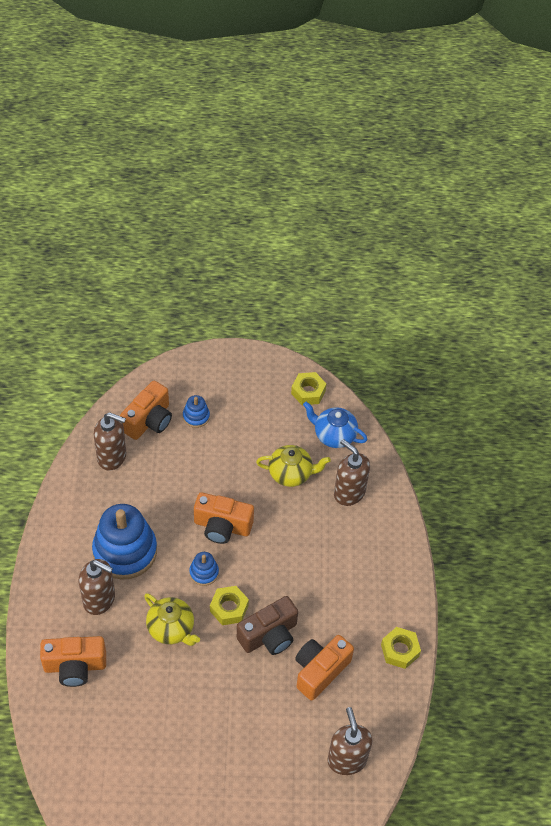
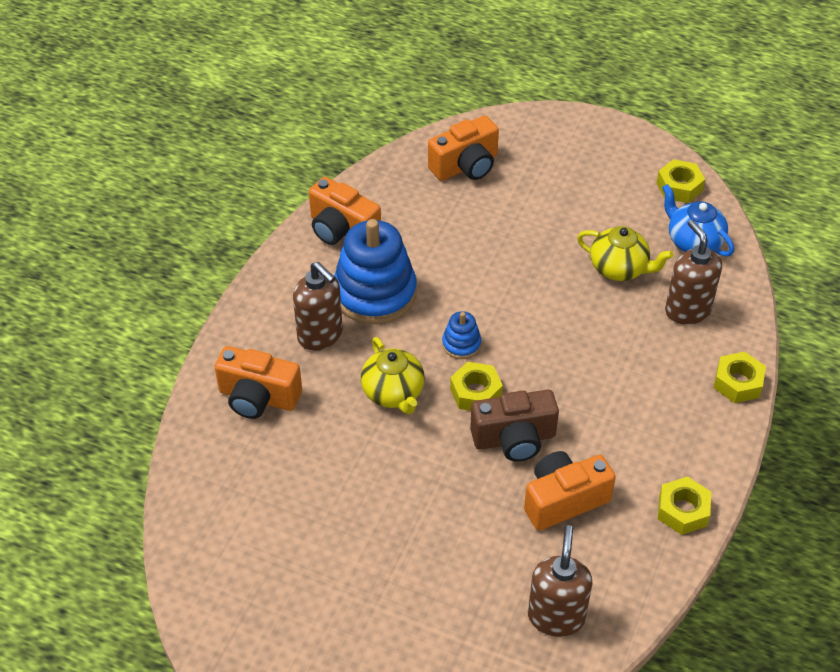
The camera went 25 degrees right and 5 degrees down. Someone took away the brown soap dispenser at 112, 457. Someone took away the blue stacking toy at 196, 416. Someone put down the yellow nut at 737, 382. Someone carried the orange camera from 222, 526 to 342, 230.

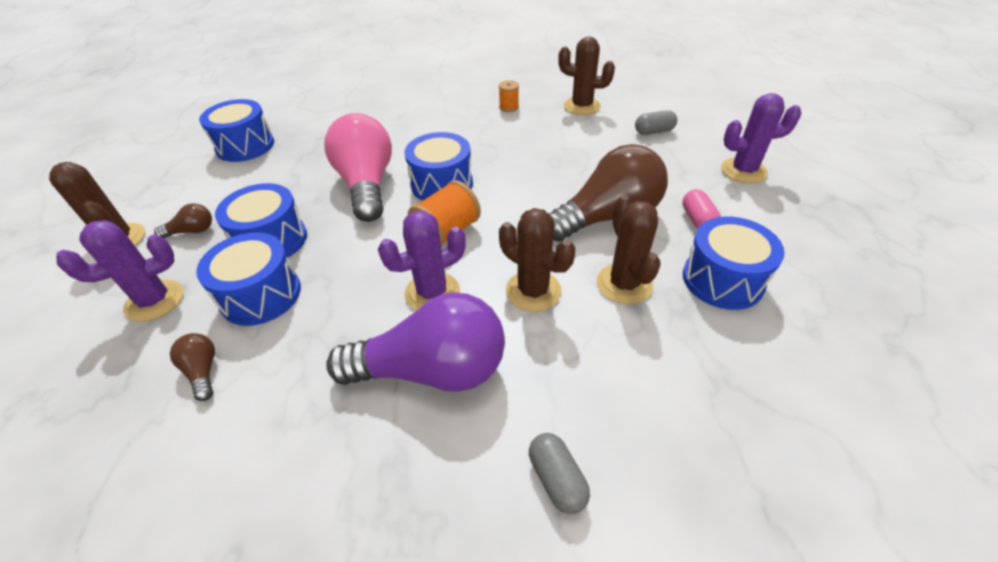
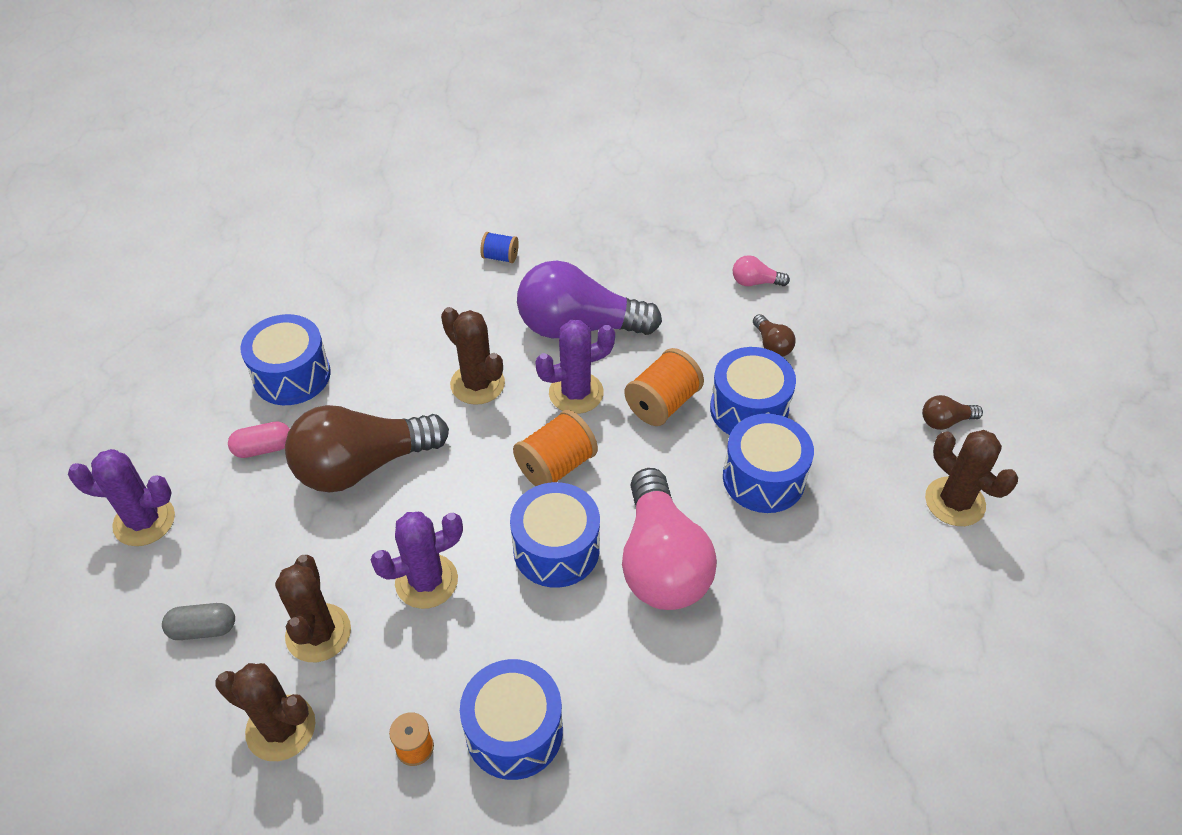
The camera went 175 degrees left and 5 degrees up. Someone put down the orange spool at 662, 403. Someone put down the pink light bulb at 755, 282. Someone carried the purple cactus from 155, 301 to 426, 581. Someone carried the brown light bulb from 192, 231 to 945, 421. Someone carried the blue drum from 245, 146 to 514, 731. Someone carried the brown cactus from 624, 284 to 318, 633. Someone swapped the grey capsule at 557, 479 for the blue spool at 500, 257. Someone rotated the pink capsule at 697, 220 by 75 degrees clockwise.

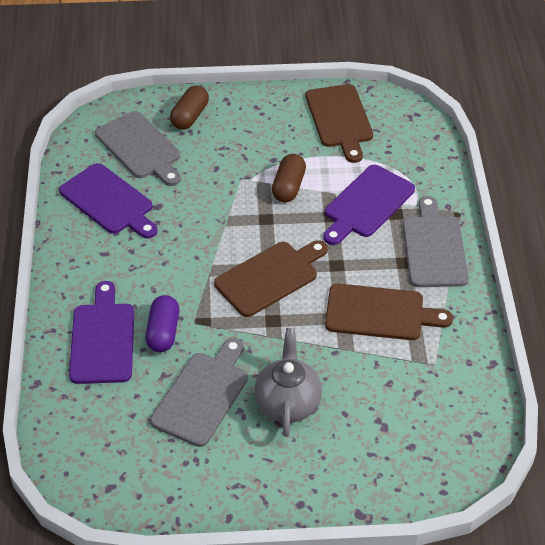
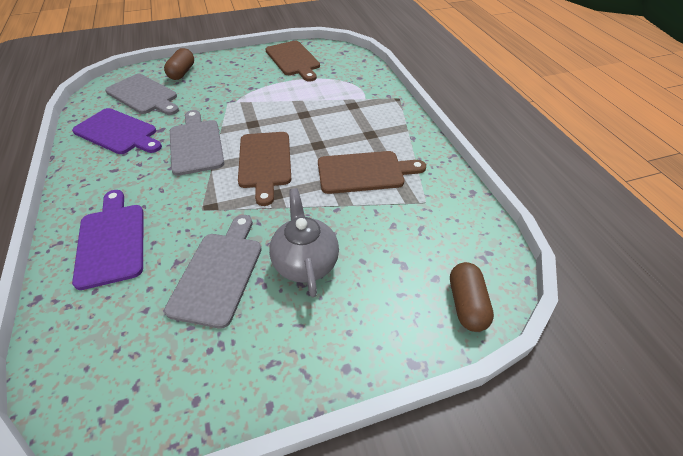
The camera went 15 degrees left and 0 degrees up. Someone took away the purple capsule at 163, 332. Someone took away the purple cutting board at 366, 204. Someone carried the brown capsule from 288, 187 to 466, 304. Someone carried the grey cutting board from 434, 248 to 196, 144. Someone rotated the brown cutting board at 270, 277 by 135 degrees clockwise.

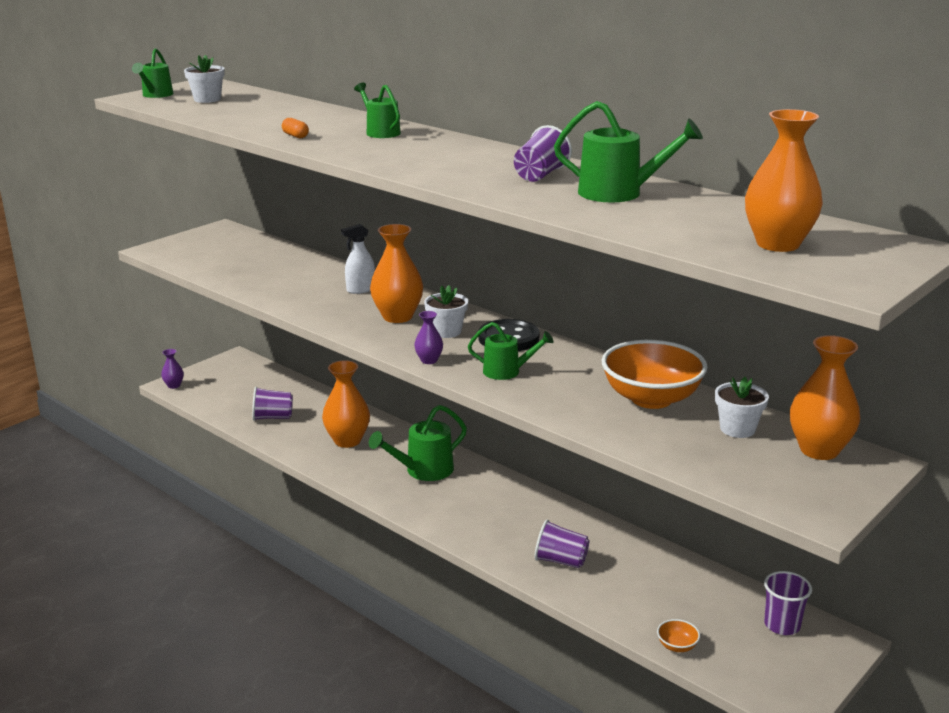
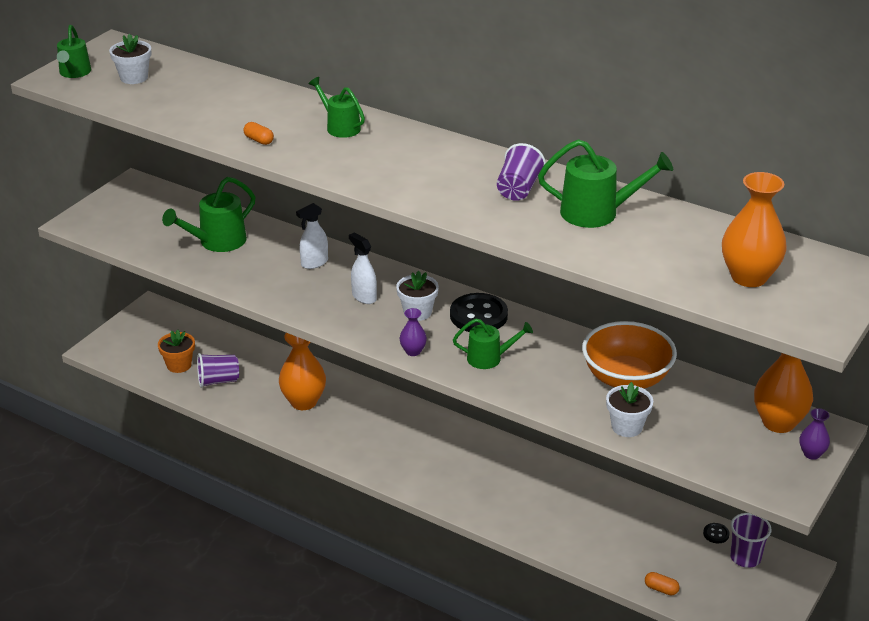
The camera went 10 degrees left and 10 degrees up. Someone took away the purple cup at 561, 561. Someone put down the orange flower pot at 179, 365. Someone put down the black button at 716, 534. Someone carried the purple vase from 174, 385 to 811, 454. Someone carried the green watering can from 423, 471 to 217, 242. Someone carried the white flower pot from 737, 429 to 627, 427. Someone swapped the orange vase at 397, 317 for the white spray bottle at 364, 297. Someone swapped the orange bowl at 677, 646 for the orange capsule at 661, 589.

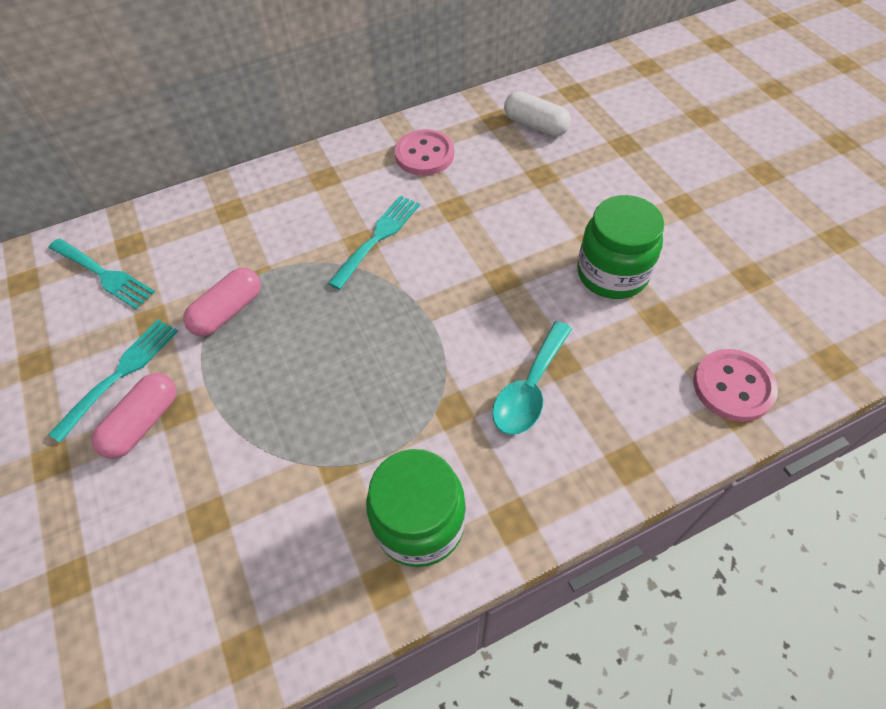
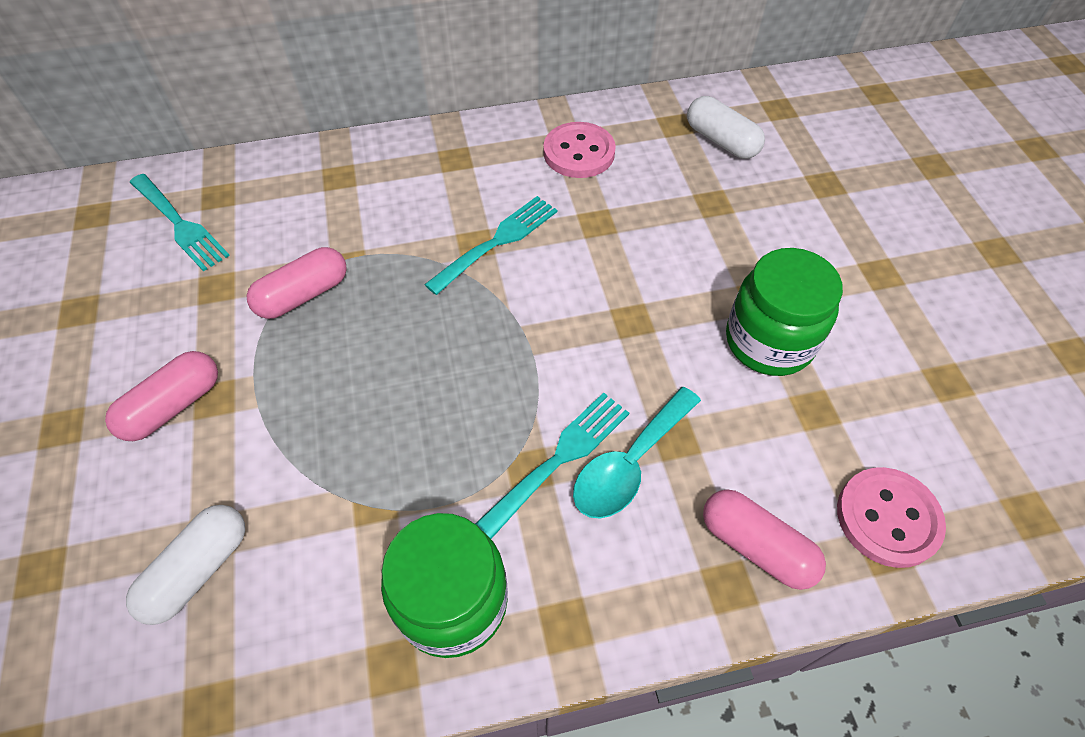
The camera went 10 degrees right and 0 degrees up. Someone put down the white capsule at 198, 570. Someone put down the pink capsule at 756, 546. Someone carried the turquoise fork from 121, 374 to 559, 459.

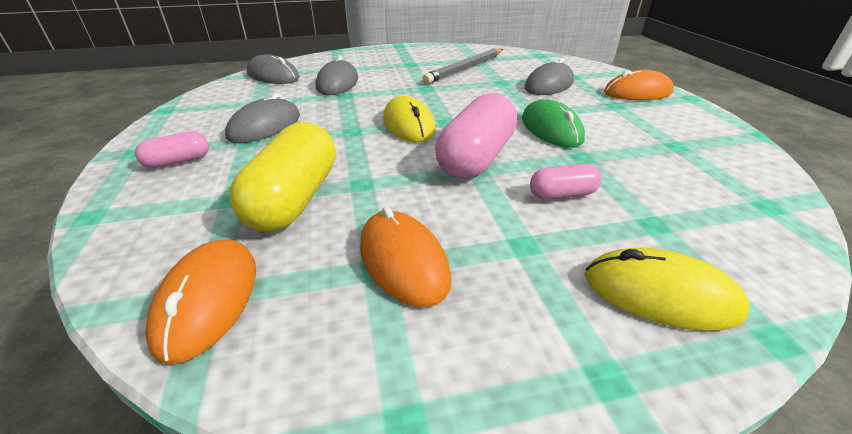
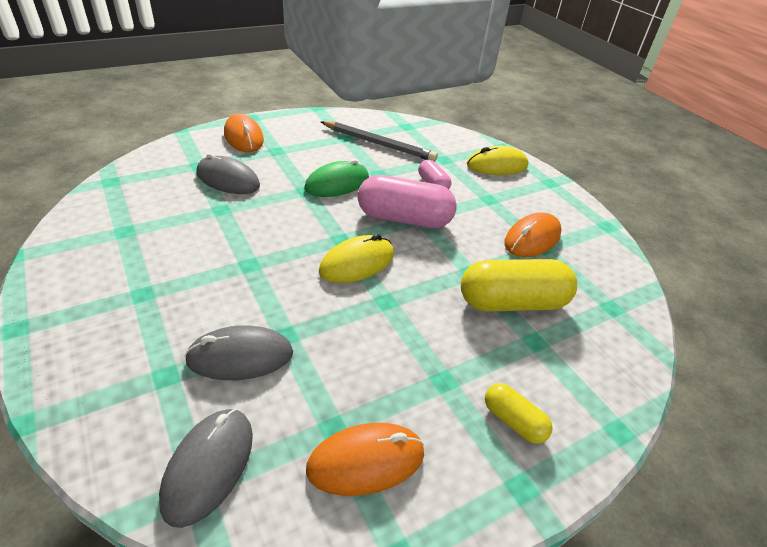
The camera went 110 degrees left and 5 degrees up. Someone took away the grey mouse at 265, 126. Someone carried the orange mouse from 208, 300 to 366, 461. Someone carried the grey pencil from 465, 68 to 379, 144. Someone repainted the pink capsule at 178, 161, which became the yellow capsule at 513, 421. Someone rotated the yellow mouse at 660, 294 by 75 degrees clockwise.

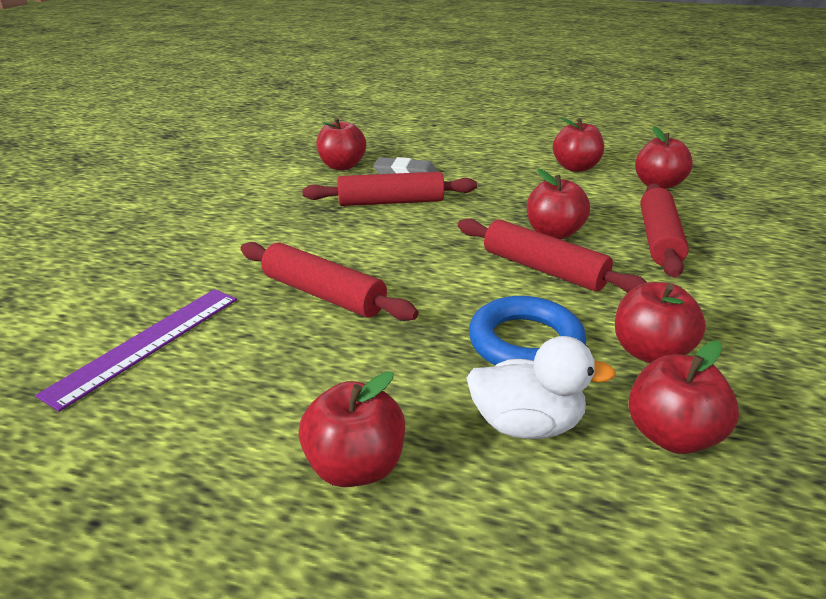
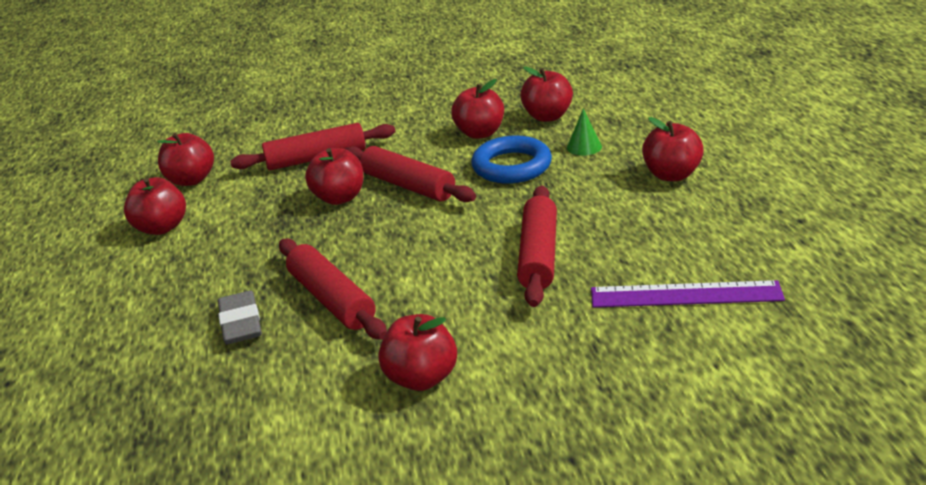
The camera went 115 degrees left and 0 degrees up. Someone carried the red apple from 342, 166 to 421, 378. Someone swapped the white duck at 526, 424 for the green cone at 584, 147. Someone rotated the red rolling pin at 543, 269 by 60 degrees counterclockwise.

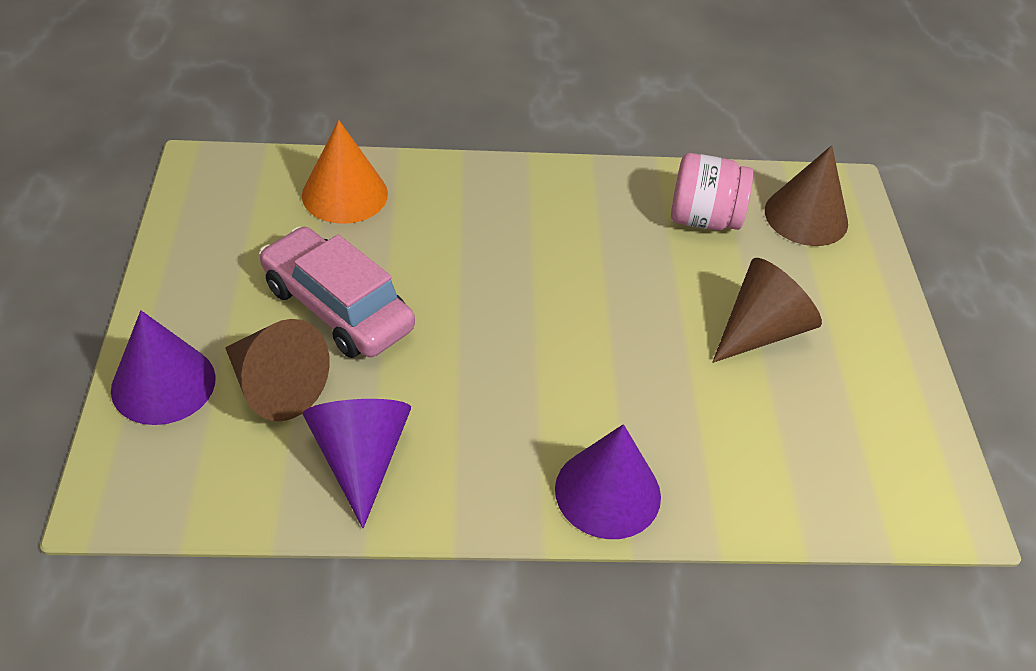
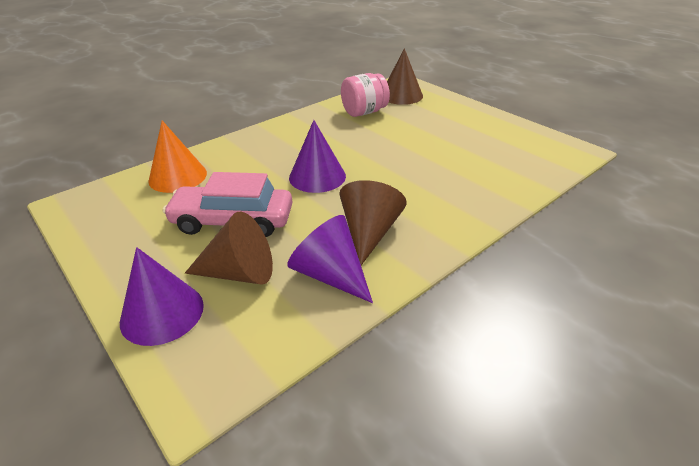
The camera went 35 degrees left and 10 degrees down. Someone carried the purple cone from 607, 492 to 317, 176. Someone carried the brown cone from 761, 330 to 369, 232.

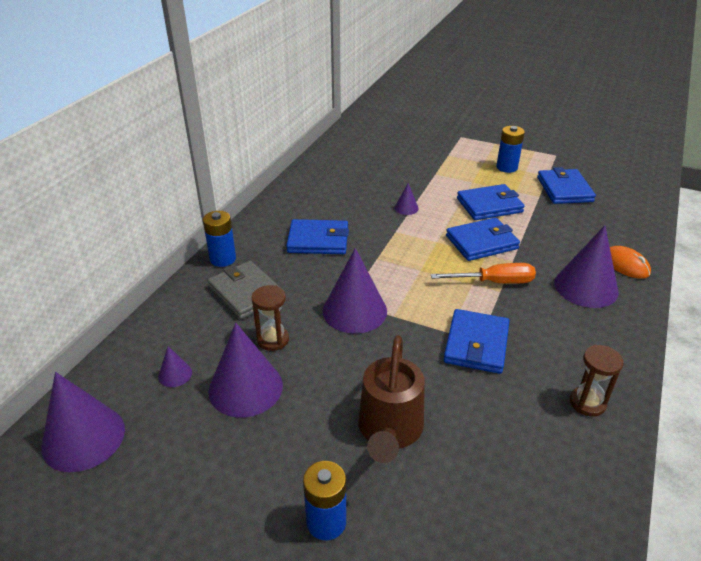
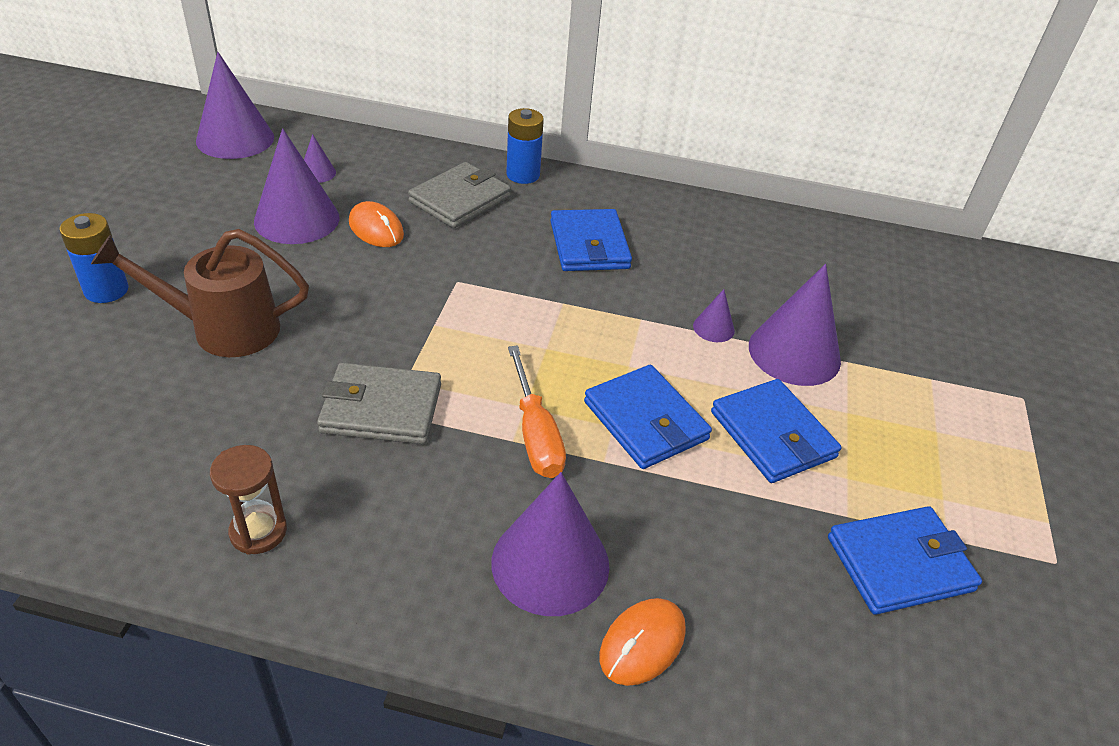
The camera went 75 degrees right and 5 degrees up. Someone took away the blue battery at 506, 167. Someone carried the purple cone from 354, 311 to 794, 353. Someone swapped the brown hourglass at 273, 340 for the orange mouse at 376, 229. Someone repainted the blue wallet at 476, 344, which became the grey wallet at 381, 408.

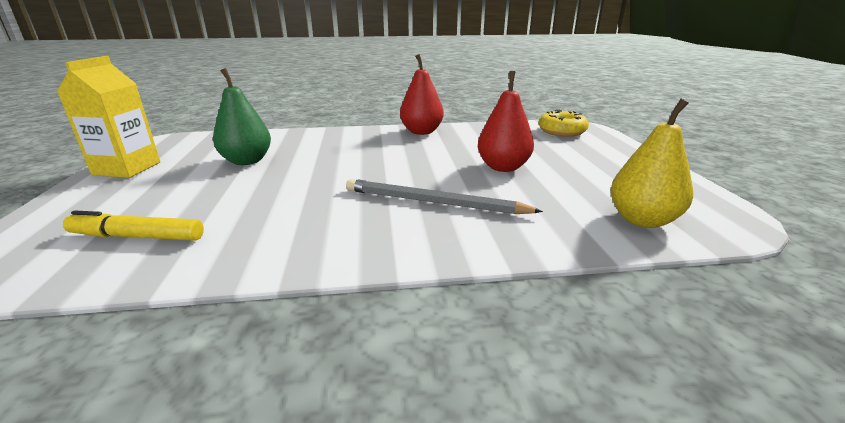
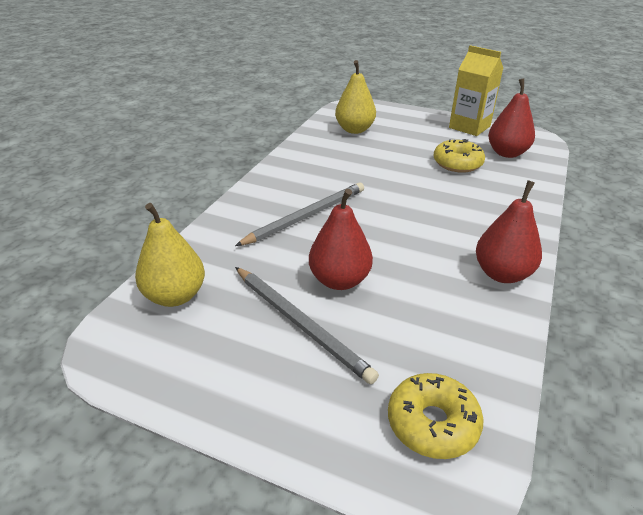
The camera went 120 degrees right and 10 degrees up. Someone put down the grey pencil at 300, 324. Someone put down the red pear at 507, 153. Someone swapped the yellow marker at 138, 237 for the yellow pear at 354, 130. Someone swapped the green pear at 247, 161 for the yellow donut at 457, 163.

